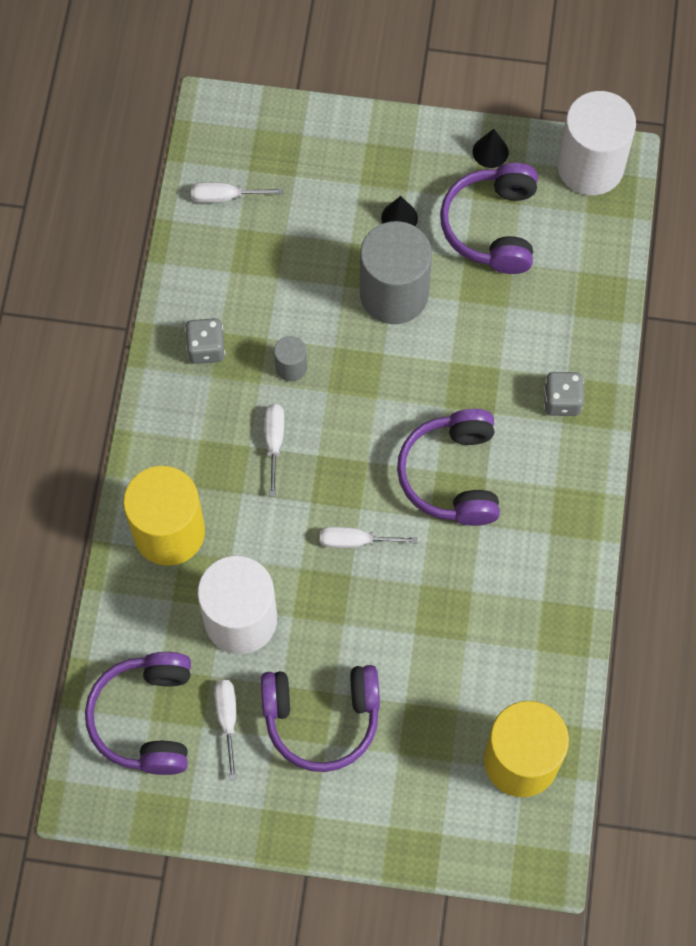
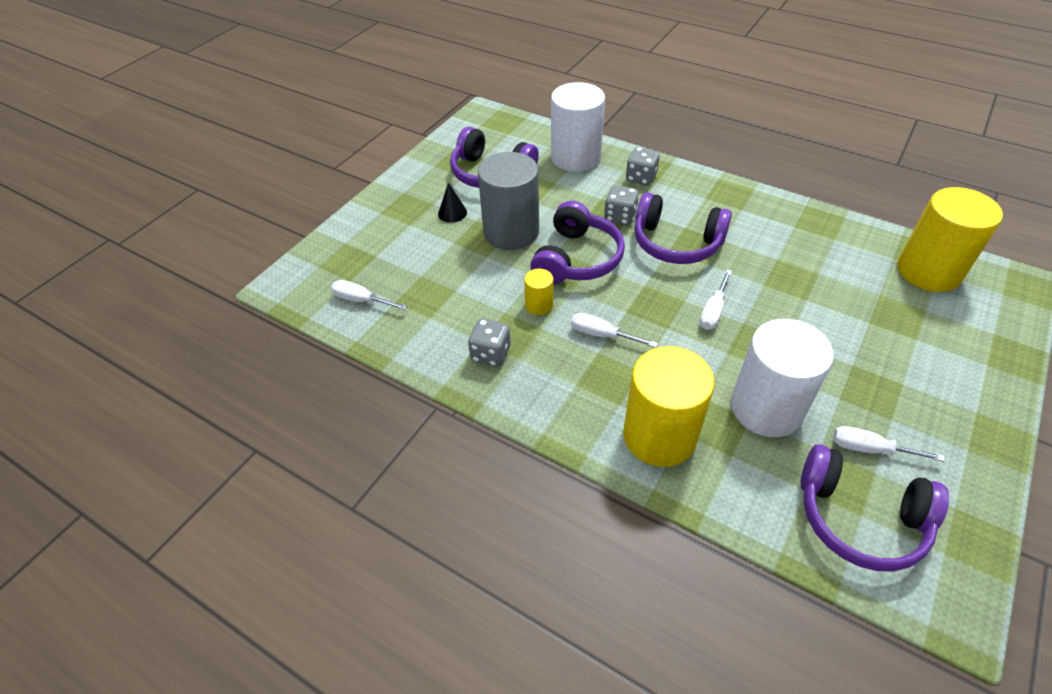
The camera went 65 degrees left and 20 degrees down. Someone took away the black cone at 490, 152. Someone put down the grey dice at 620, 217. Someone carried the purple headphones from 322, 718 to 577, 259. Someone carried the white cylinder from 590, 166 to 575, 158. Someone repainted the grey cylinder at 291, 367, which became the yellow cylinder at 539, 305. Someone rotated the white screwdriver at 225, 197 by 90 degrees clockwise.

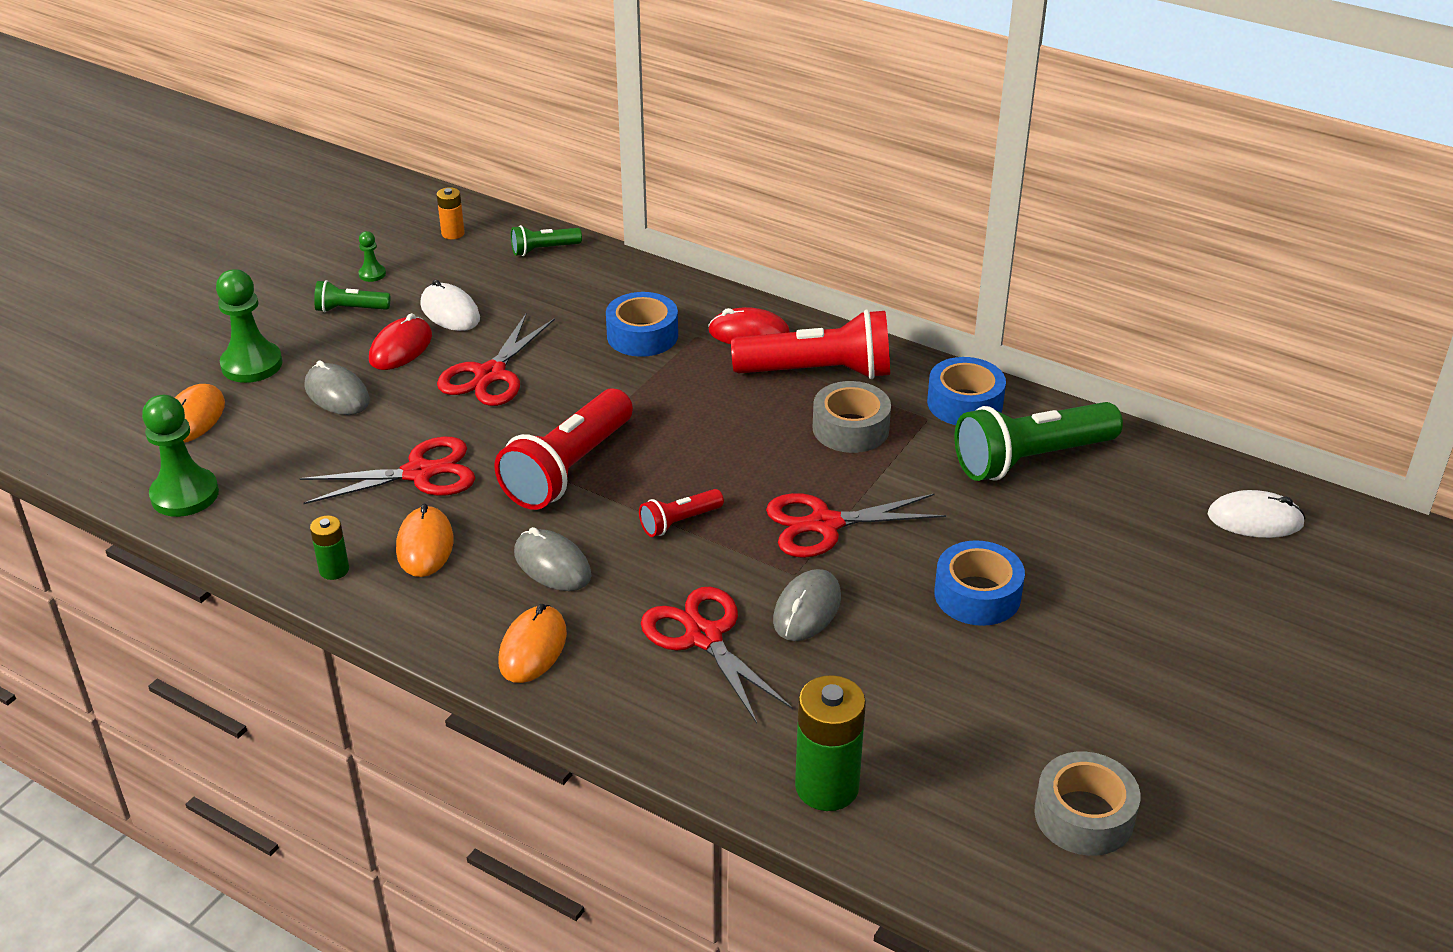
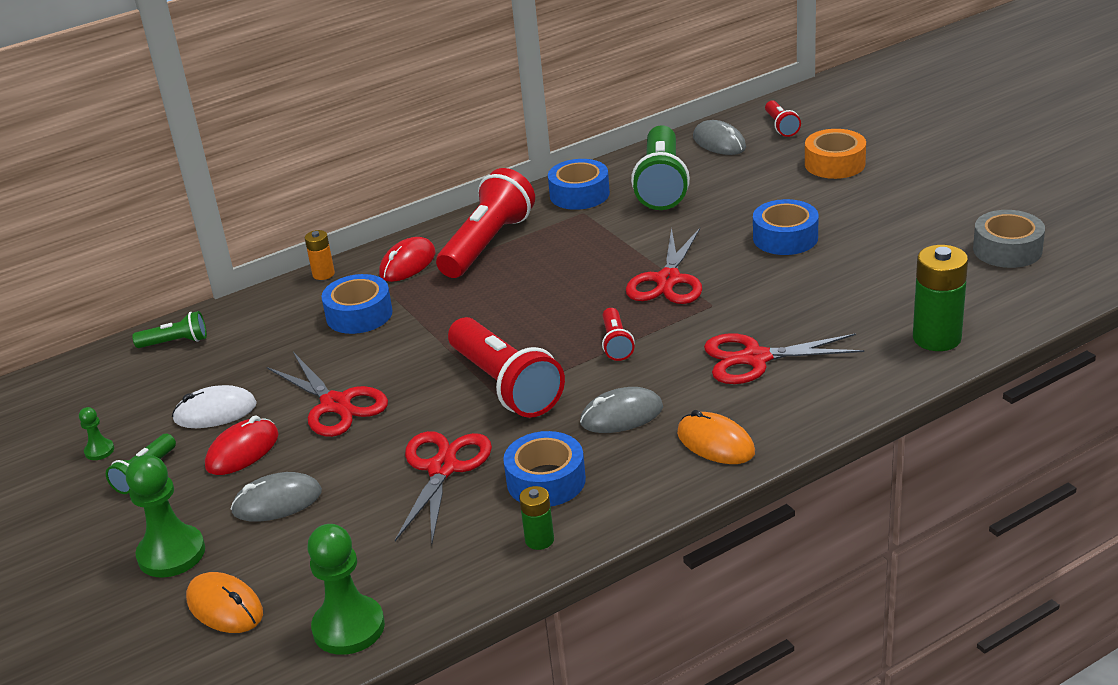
The camera went 60 degrees left and 5 degrees down. Someone took away the grey tape at 850, 428. Someone put down the orange tape at 834, 164. Someone carried the orange battery from 453, 233 to 323, 274. Someone carried the grey mouse from 807, 609 to 719, 142. Someone swapped the orange mouse at 425, 545 for the blue tape at 546, 480. Someone swapped the white mouse at 1255, 519 for the red flashlight at 781, 126. Someone rotated the red mouse at 401, 348 by 75 degrees clockwise. Someone rotated the green flashlight at 544, 250 by 105 degrees counterclockwise.

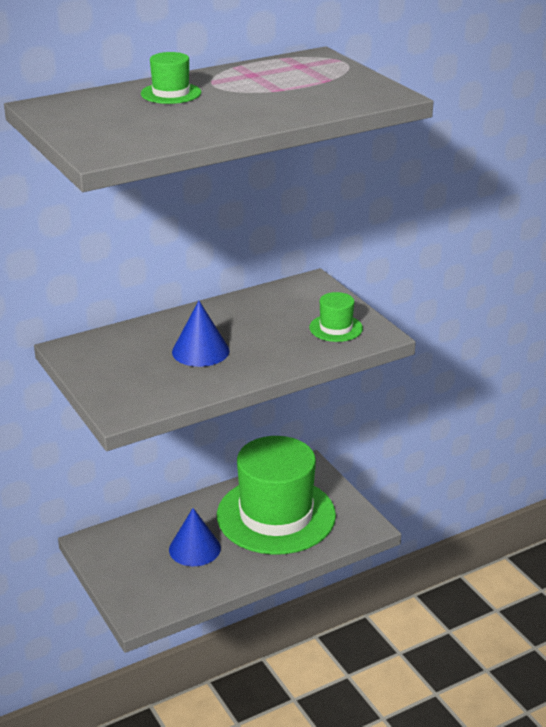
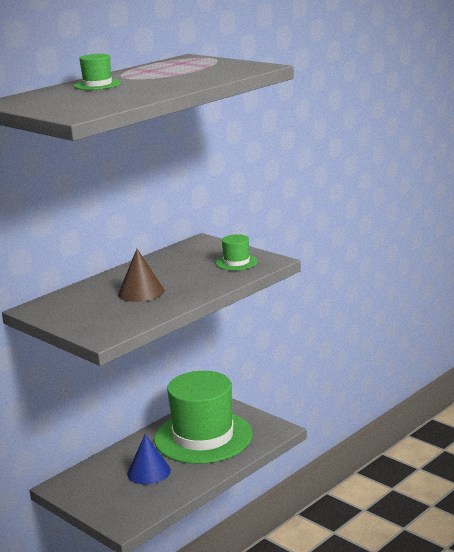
The camera went 15 degrees left and 10 degrees down. Someone repainted the blue cone at 200, 351, which became the brown cone at 141, 292.

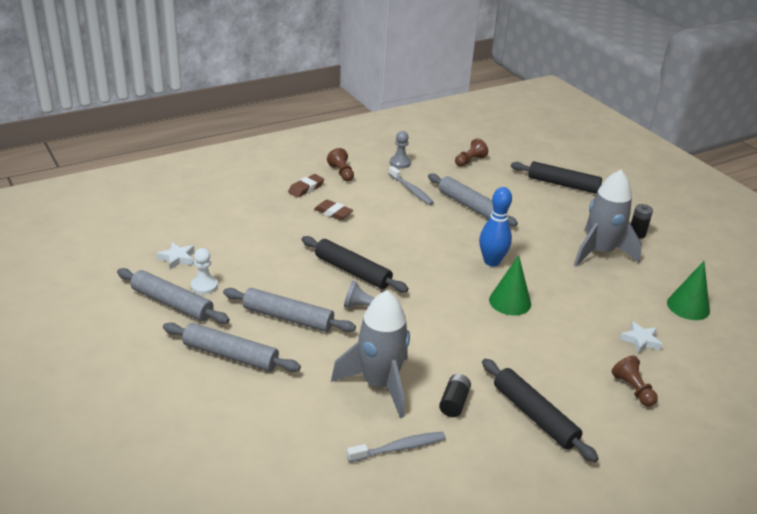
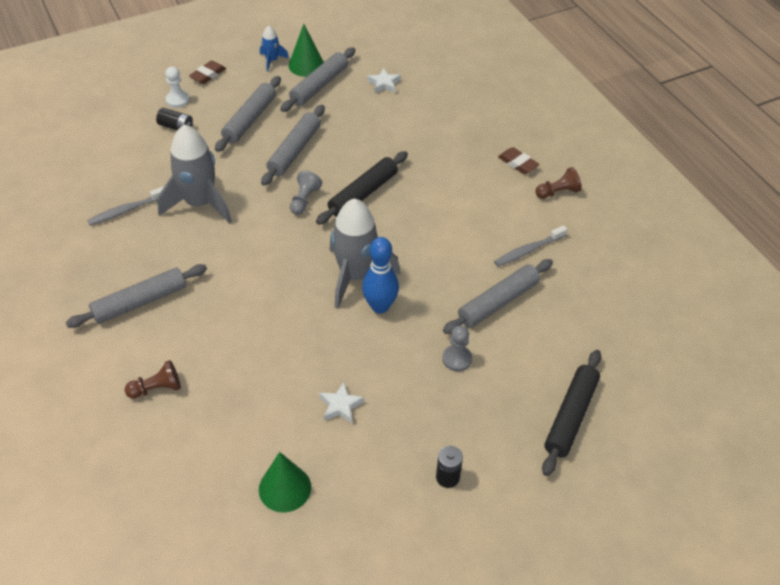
The camera went 95 degrees right and 15 degrees up. Someone took away the brown pawn at 470, 161. Someone put down the blue rocket at 272, 61. Someone carried the white pawn from 204, 286 to 177, 100. Someone carried the brown eraser from 333, 213 to 208, 75. Someone carried the grey pawn from 400, 163 to 457, 359. Someone carried the black battery from 454, 403 to 176, 127. Someone carried the green cone from 510, 302 to 306, 65. Someone carried the grey rocket from 600, 252 to 355, 276. Someone carried the white star from 640, 340 to 340, 406. Someone repainted the black rolling pin at 534, 415, which became the grey rolling pin at 140, 302. Someone rotated the grey toothbrush at 399, 448 by 75 degrees clockwise.

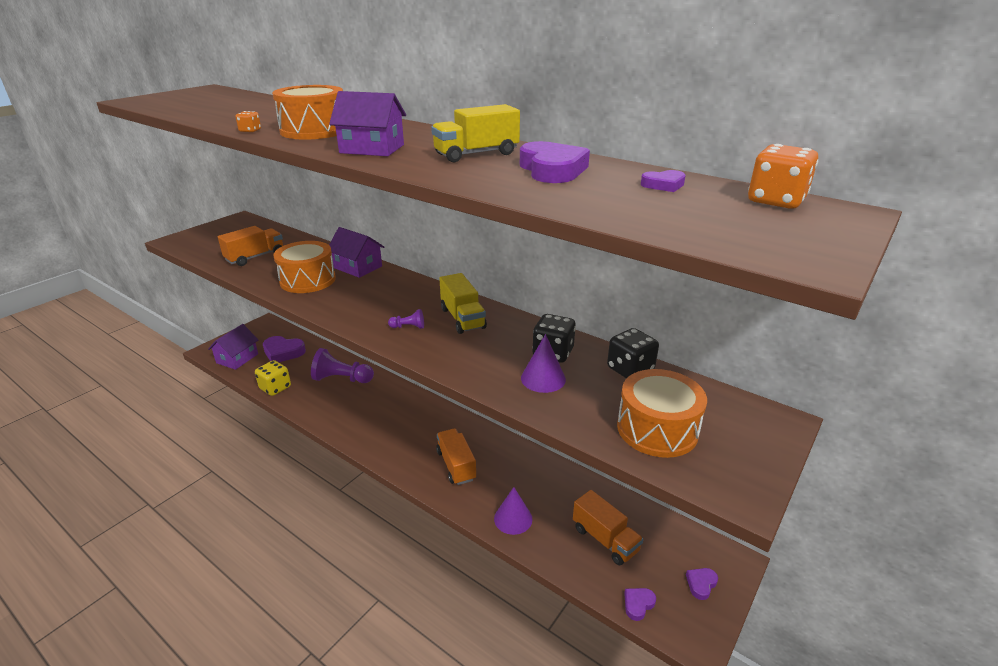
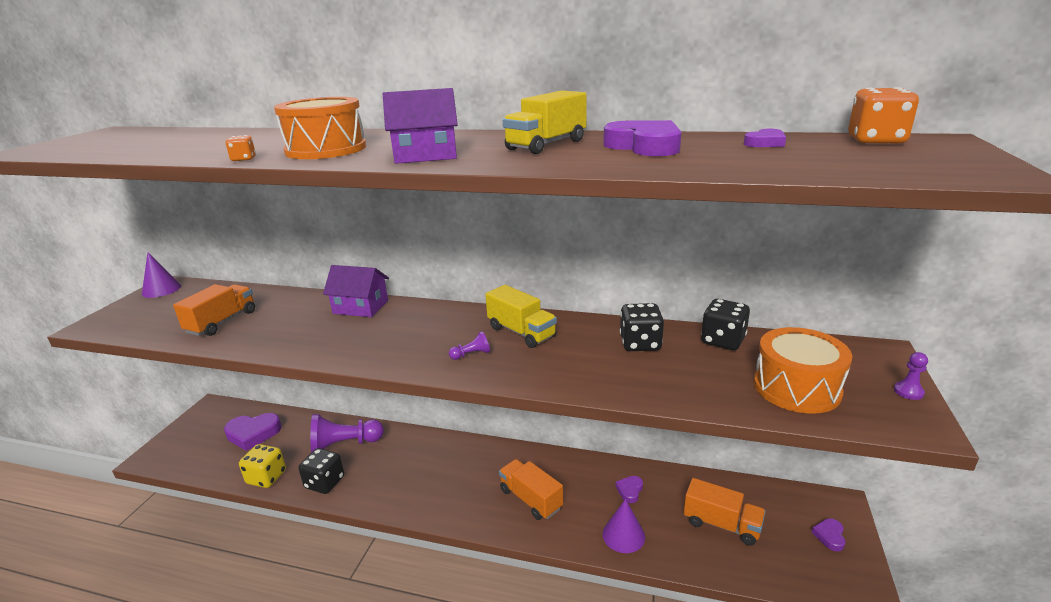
The camera went 20 degrees left and 5 degrees down. Someone took away the purple house at 237, 358. Someone took away the orange drum at 308, 280. Someone put down the black dice at 325, 482. Someone put down the purple pawn at 908, 392. Someone carried the purple cone from 543, 378 to 161, 289. Someone carried the purple heart from 638, 604 to 630, 490.

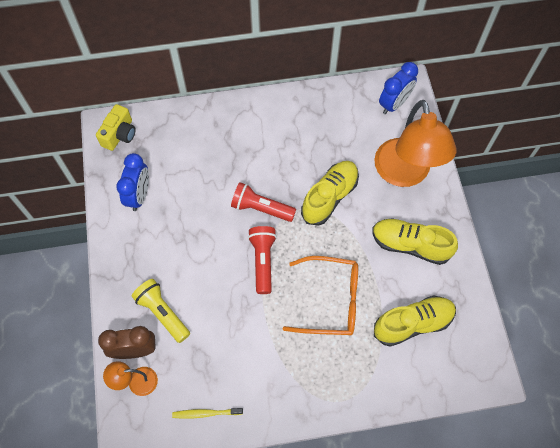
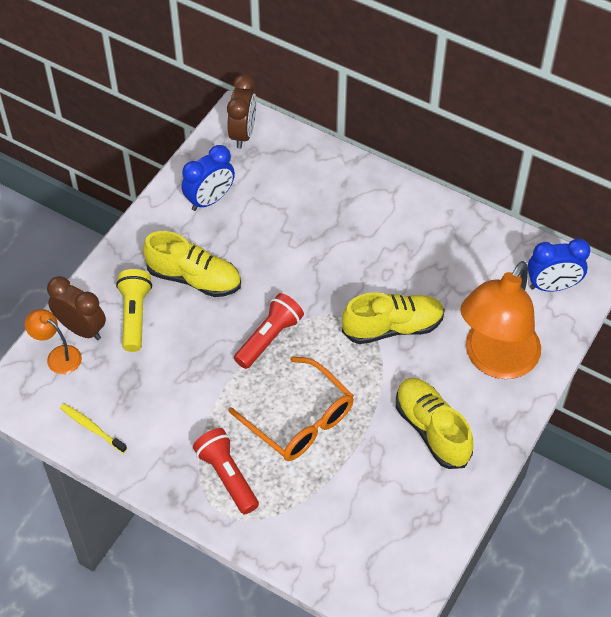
The camera went 40 degrees right and 10 degrees down. Someone carried the red flashlight from 261, 208 to 227, 476. Someone carried the yellow shoe from 412, 323 to 194, 278. Someone swapped the yellow camera at 119, 134 for the brown clock at 243, 133.

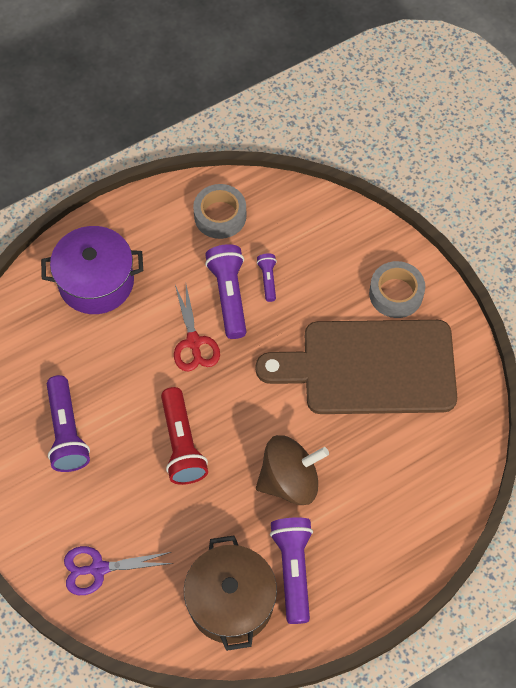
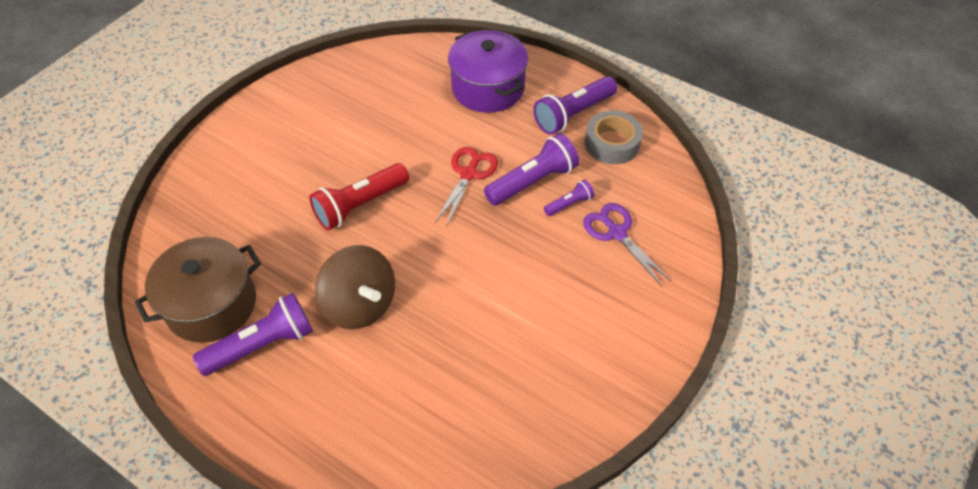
The camera went 65 degrees right and 10 degrees down. Someone took away the brown cutting board at 370, 367. Someone took away the grey tape at 396, 294. Someone carried the purple flashlight from 67, 432 to 573, 114. Someone carried the purple scissors from 99, 568 to 617, 233. Someone rotated the red scissors at 193, 342 by 150 degrees clockwise.

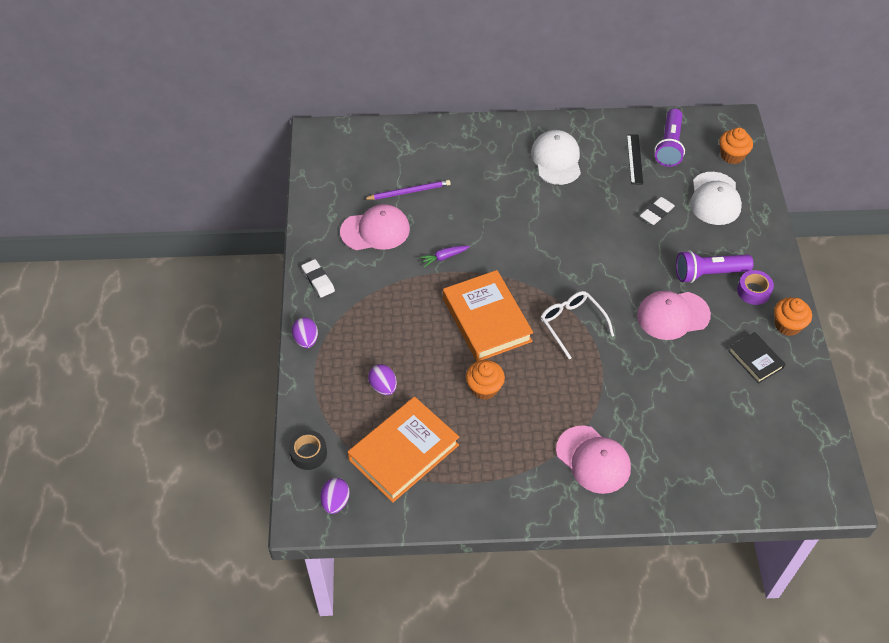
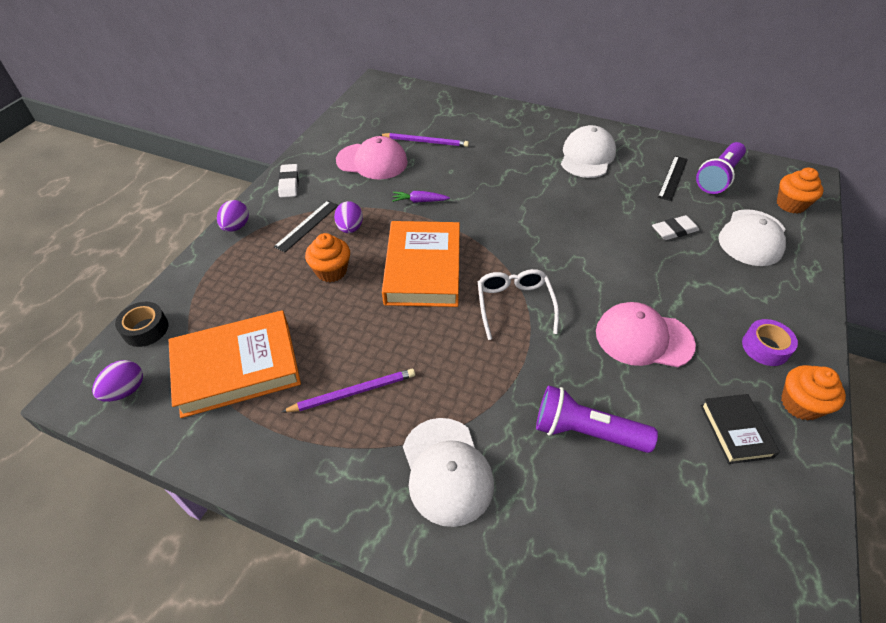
The camera went 25 degrees right and 5 degrees down. Someone put down the black ruler at 307, 225. Someone put down the purple pencil at 353, 392. Someone carried the purple egg from 383, 387 to 350, 228. Someone carried the orange cupcake from 484, 388 to 331, 271. Someone carried the purple flashlight from 709, 273 to 586, 432. Someone repainted the pink cap at 593, 459, which became the white cap at 446, 470.

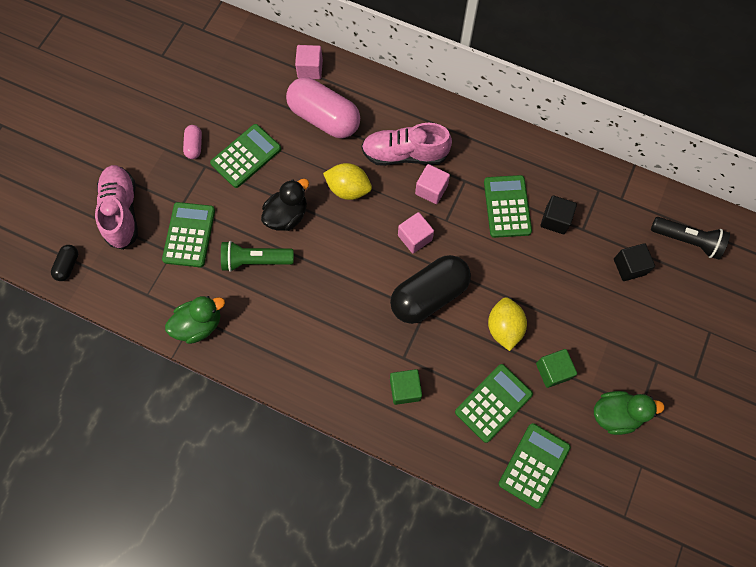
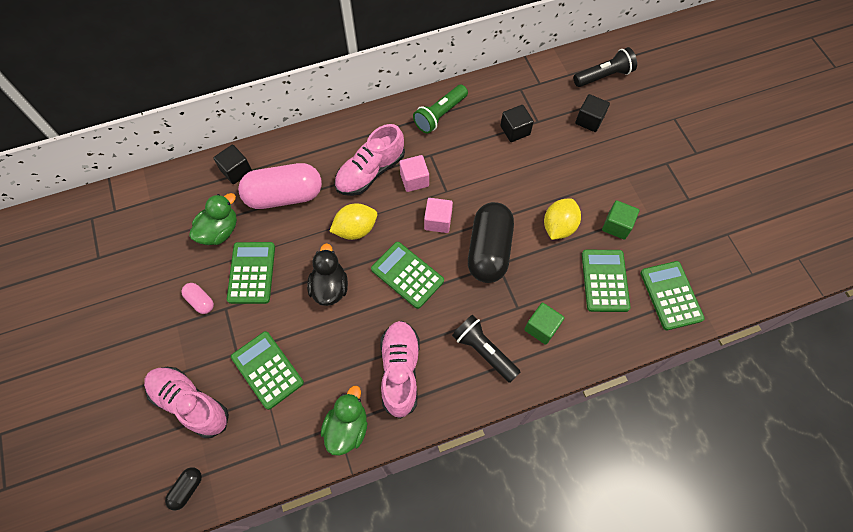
The camera went 45 degrees left and 5 degrees down. Someone put down the pink shoe at 400, 371. Someone put down the black flashlight at 483, 351. Someone carried the green flashlight from 255, 261 to 440, 115. Someone carried the green calculator from 507, 206 to 407, 275. Someone carried the green duck from 615, 414 to 219, 231. Someone repainted the pink cube at 310, 69, which became the black cube at 236, 171. Someone rotated the black capsule at 68, 266 by 60 degrees clockwise. Someone rotated the yellow lemon at 504, 328 by 75 degrees clockwise.

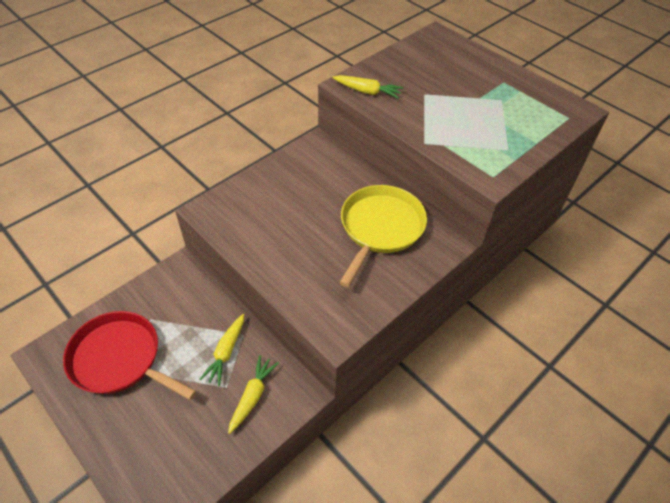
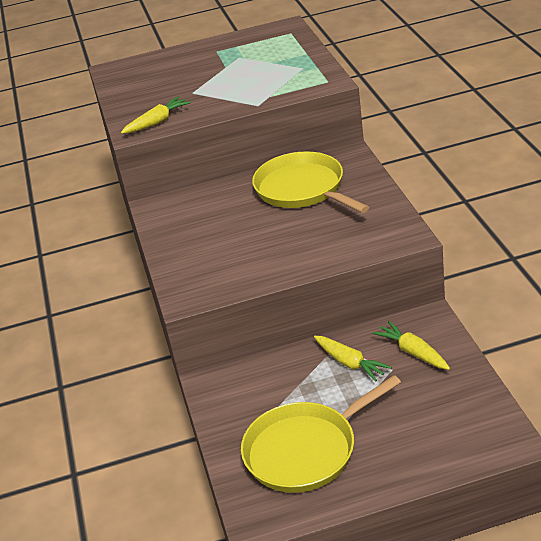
The camera went 55 degrees left and 15 degrees down. Someone repainted the red pan at 120, 359, which became the yellow pan at 306, 450.

